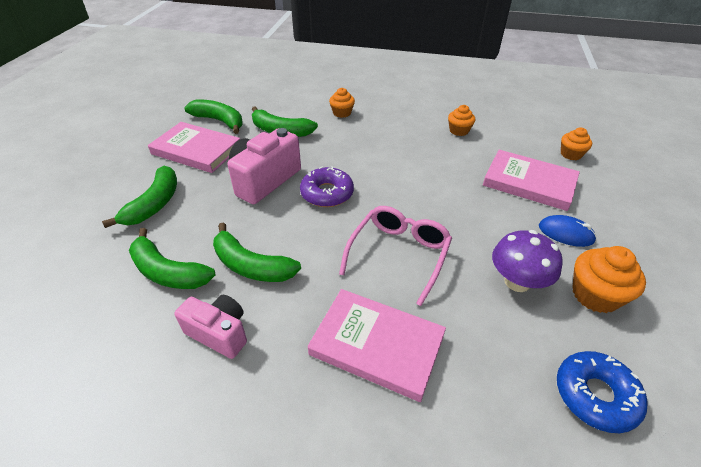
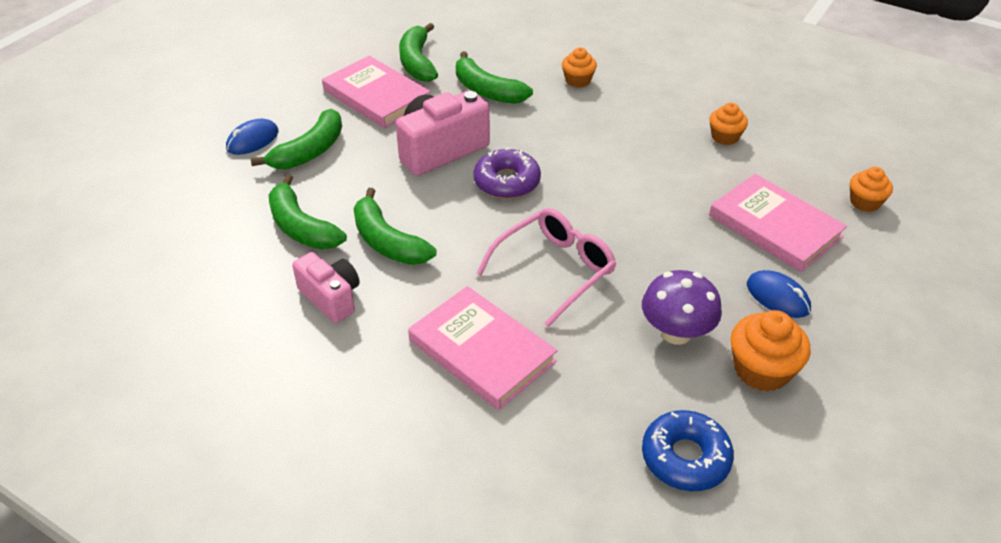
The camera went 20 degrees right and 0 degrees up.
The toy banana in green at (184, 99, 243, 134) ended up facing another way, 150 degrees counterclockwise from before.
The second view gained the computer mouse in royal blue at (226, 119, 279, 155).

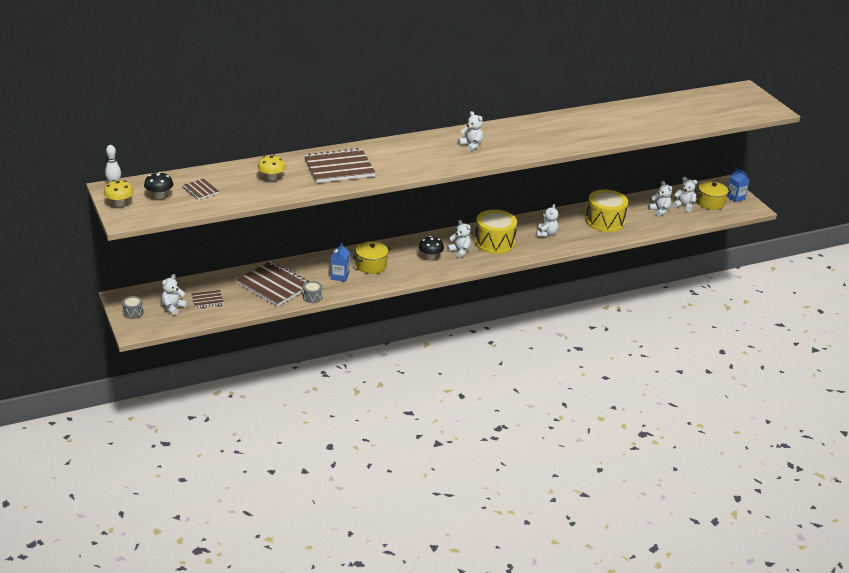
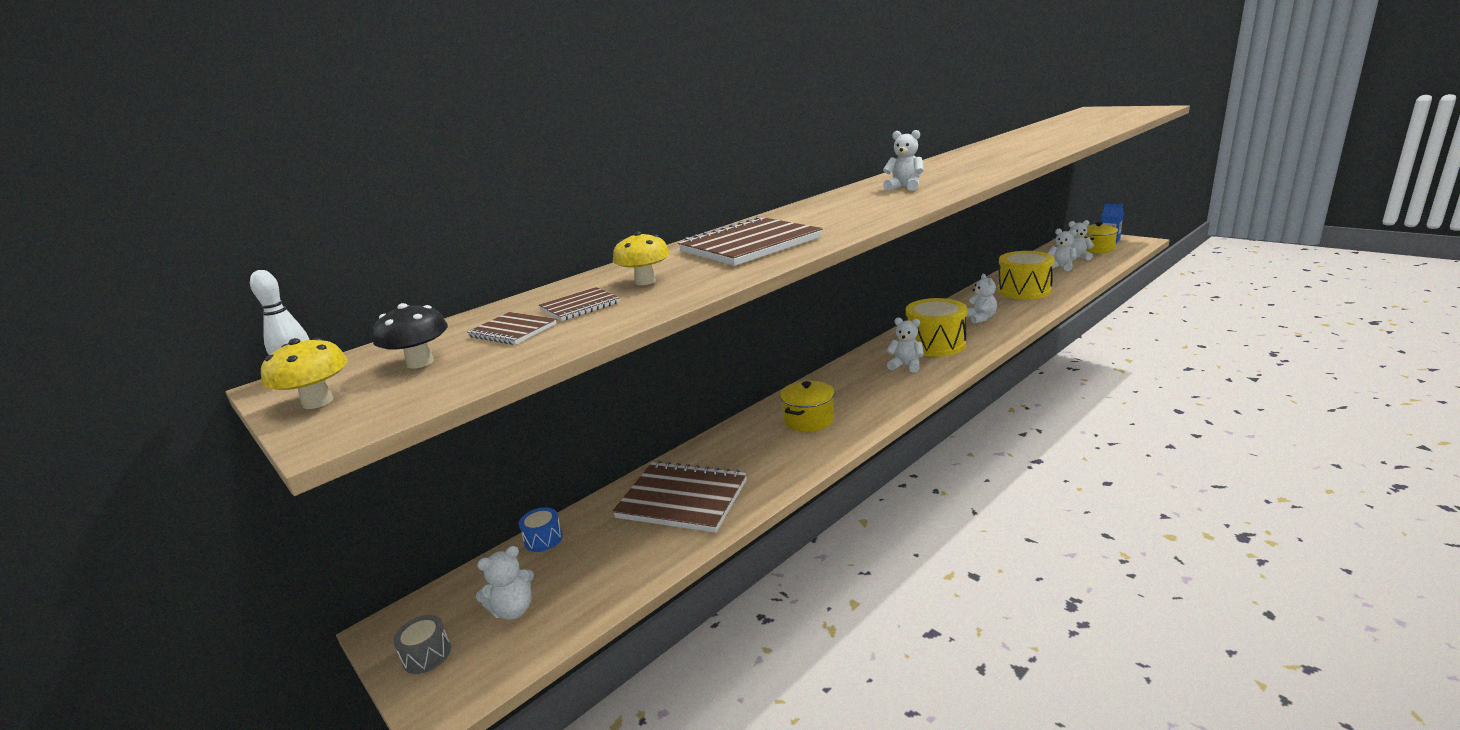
The camera went 15 degrees left and 10 degrees down.
The second view lost the mushroom in black at (419, 236, 444, 260).
The second view lost the carton in royal blue at (331, 243, 350, 282).
The stuffed bear in white at (161, 274, 188, 316) ended up facing another way, 135 degrees counterclockwise from before.
The second view lost the snare drum in ash-grey at (303, 281, 323, 303).
The exercise book in russet ended up elsewhere, having gone from (191, 290, 224, 308) to (539, 287, 620, 321).
The second view gained the snare drum in royal blue at (519, 507, 563, 552).

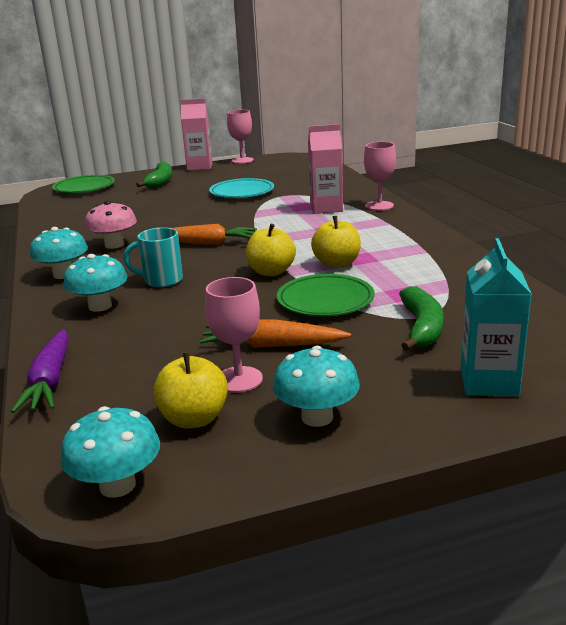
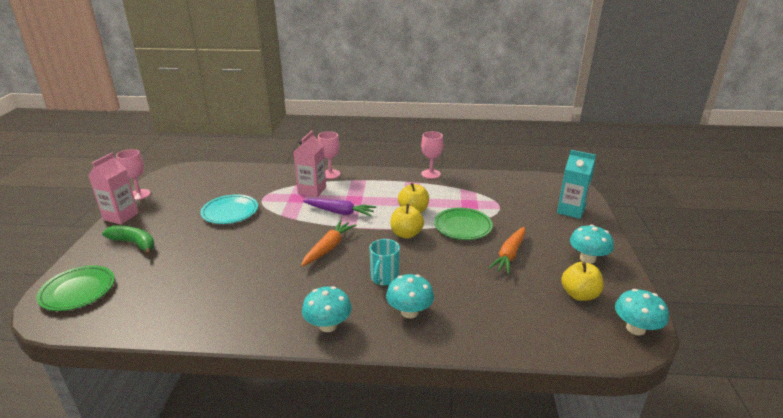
The camera went 70 degrees left and 5 degrees up.
The second view lost the mushroom in pink at (85, 201, 137, 249).
The goblet in pink ended up elsewhere, having gone from (205, 277, 263, 393) to (421, 131, 443, 179).
The second view lost the toy banana in green at (399, 286, 444, 351).
The toy carrot in violet ended up elsewhere, having gone from (11, 329, 69, 413) to (303, 198, 376, 216).

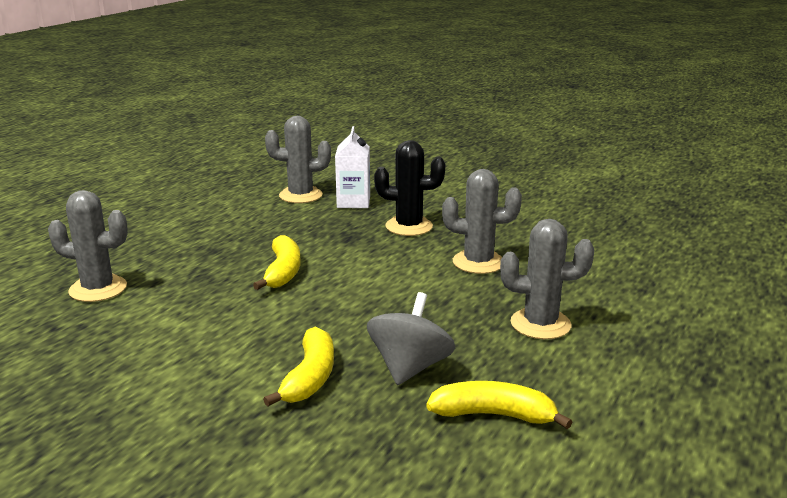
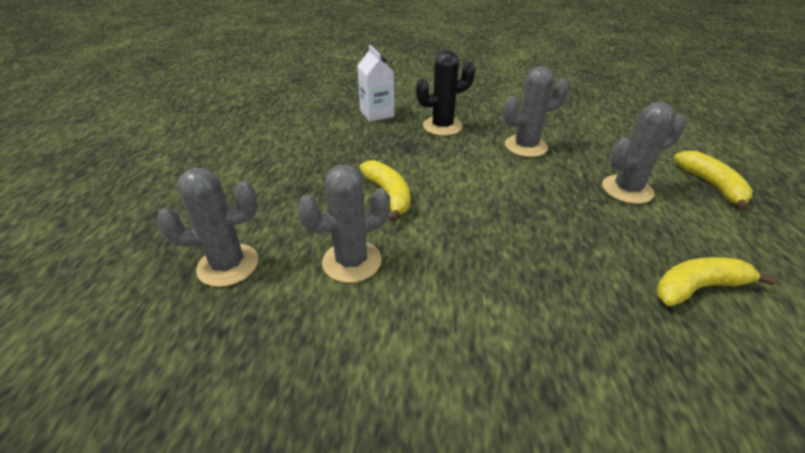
The camera went 25 degrees left and 15 degrees up.
The cactus in ash-grey ended up elsewhere, having gone from (265, 116, 331, 203) to (297, 164, 390, 283).
The second view lost the whirligig in ash-grey at (367, 292, 455, 385).
The toy banana in bright yellow ended up elsewhere, having gone from (263, 327, 334, 407) to (674, 151, 753, 211).

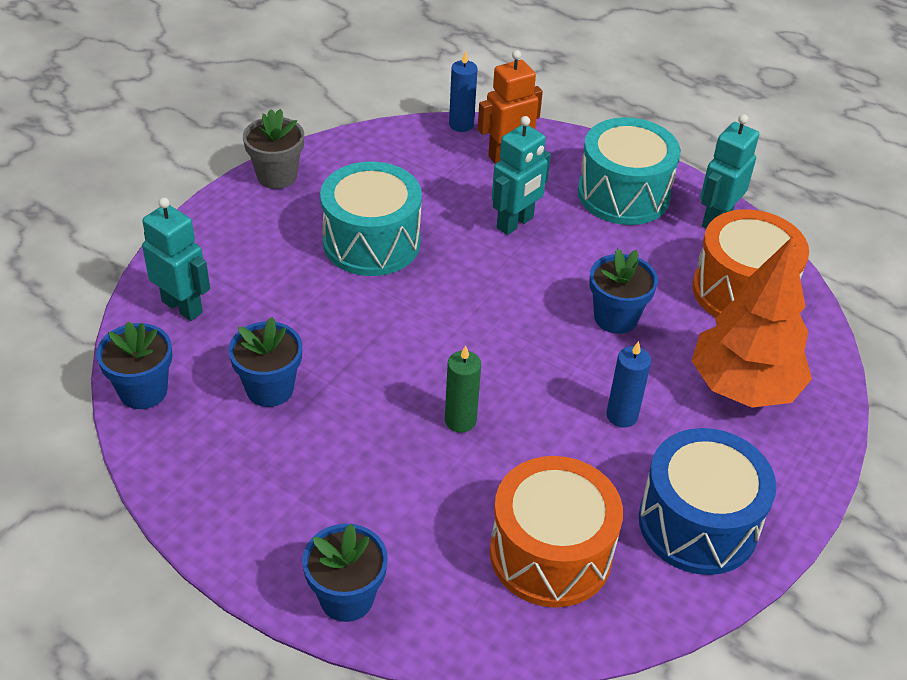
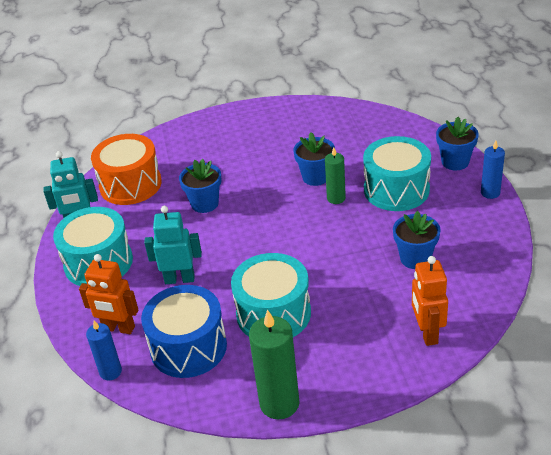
The camera went 130 degrees left and 5 degrees down.
Where the flower pot in ash-grey stood at (243, 109, 304, 189), the pillar candle in green came to stand at (249, 309, 300, 419).
What was the toy robot in aqua at (142, 197, 210, 321) turned into the toy robot in orange at (412, 256, 448, 346).
The second view lost the toy tree in orange at (692, 237, 812, 408).
The flower pot in royal blue ended up elsewhere, having gone from (96, 321, 172, 409) to (293, 132, 335, 186).
The pillar candle in royal blue ended up elsewhere, having gone from (607, 341, 651, 428) to (481, 141, 505, 199).
The snare drum in royal blue ended up elsewhere, having gone from (639, 428, 777, 575) to (141, 285, 227, 378).
The second view lost the snare drum in orange at (490, 456, 623, 608).
The second view gained the snare drum in aqua at (363, 136, 431, 211).

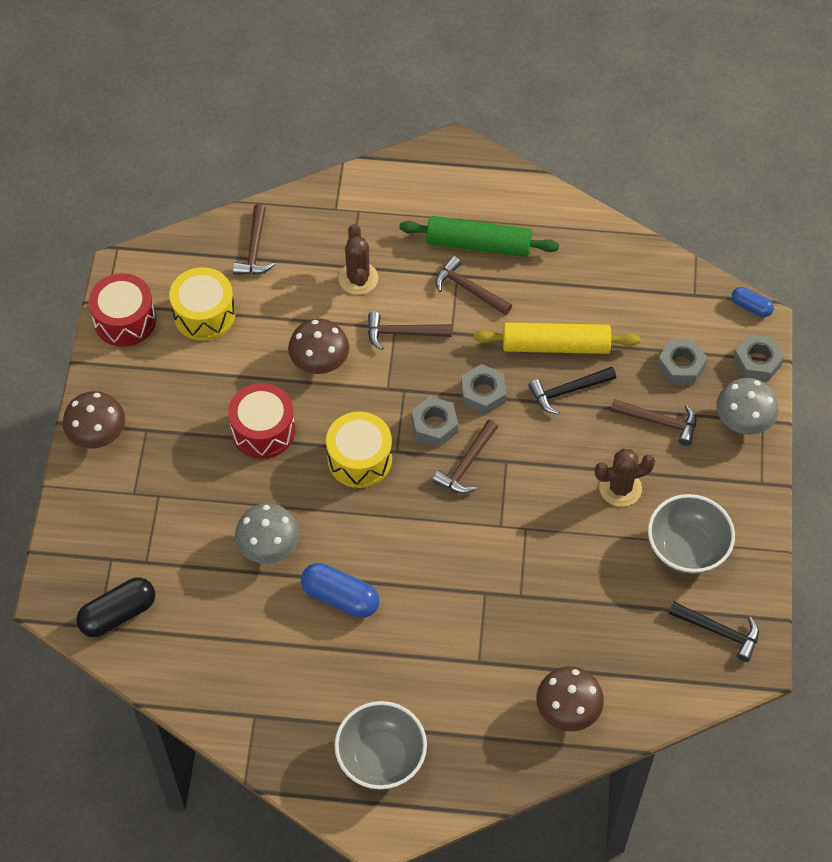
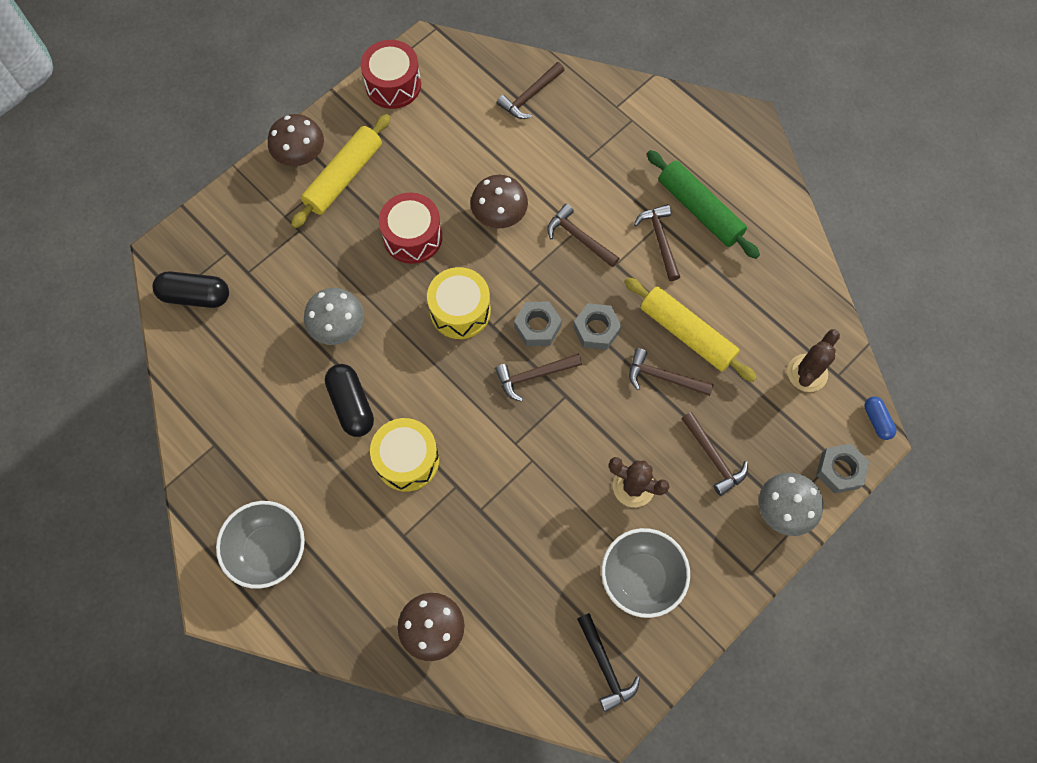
The camera went 40 degrees right and 10 degrees up.
The cactus in russet ended up elsewhere, having gone from (338, 224, 378, 295) to (787, 329, 840, 392).
The snare drum in bright yellow ended up elsewhere, having gone from (169, 267, 235, 341) to (370, 418, 439, 492).
The second view lost the hex nut in ash-grey at (657, 339, 708, 385).
What was the claw hammer in black at (528, 367, 616, 414) turned into the claw hammer in russet at (629, 348, 714, 396).
What was the capsule in royal blue at (301, 563, 379, 618) turned into the capsule in black at (325, 364, 374, 437).
The second view gained the pastry roller in bright yellow at (291, 114, 391, 228).

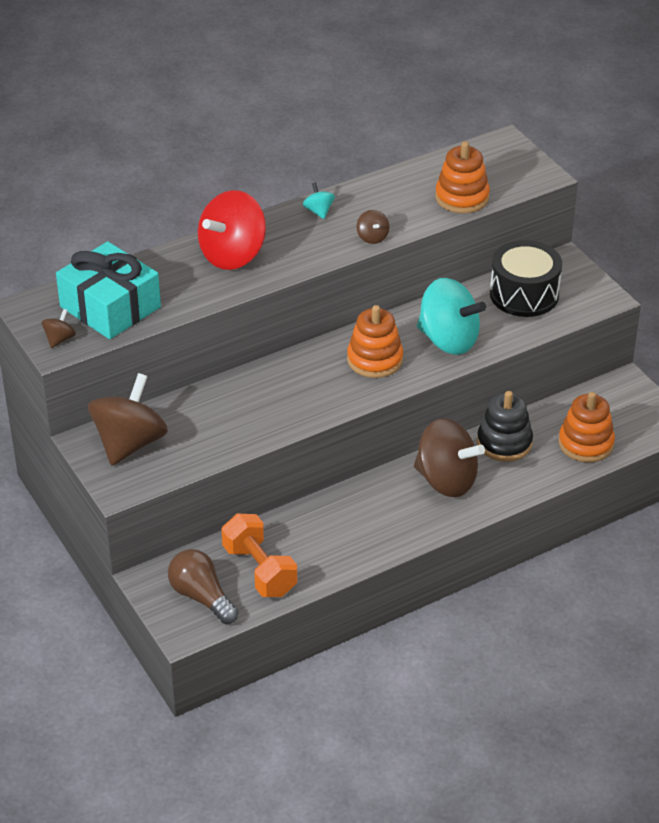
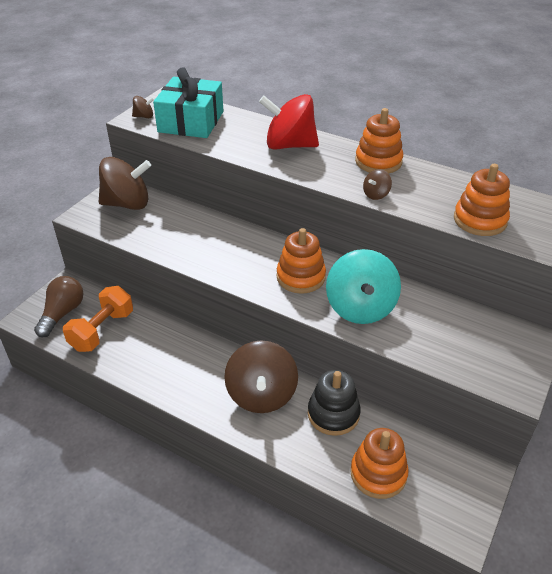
The camera went 60 degrees right and 0 degrees up.
Where the whirligig in aqua stood at (303, 182, 335, 219), the stacking toy in orange came to stand at (355, 108, 403, 174).
The second view lost the snare drum in black at (490, 240, 562, 317).

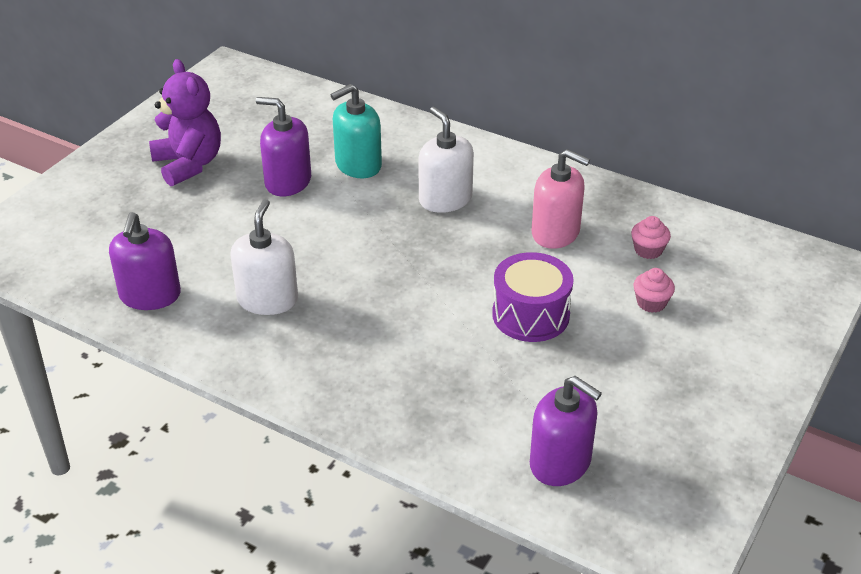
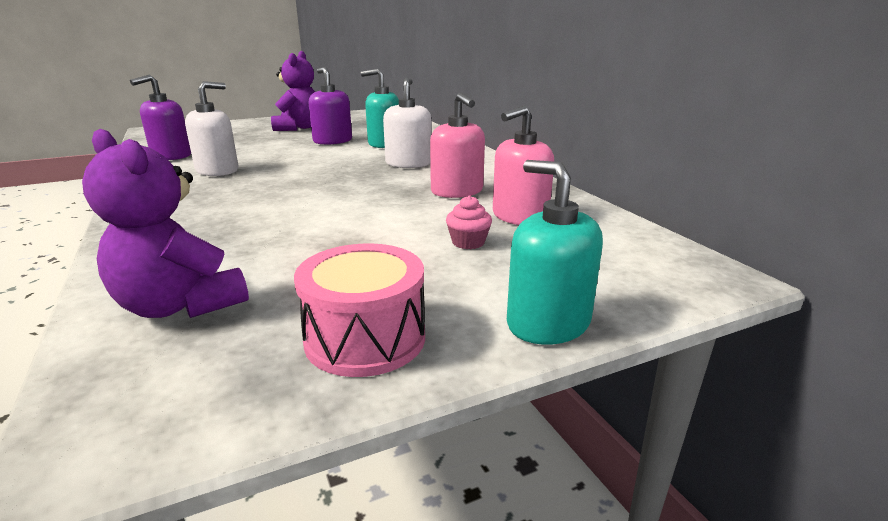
The camera went 35 degrees right and 15 degrees down.
Where the cupcake in pink stood at (631, 216, 671, 259), the pump bottle in pink came to stand at (493, 105, 554, 225).
The second view lost the snare drum in violet at (492, 252, 574, 342).
Where the pump bottle in violet stood at (530, 376, 602, 486), the stuffed bear in violet came to stand at (82, 129, 249, 318).
The second view gained the pump bottle in aqua at (507, 160, 603, 345).
The second view gained the snare drum in pink at (294, 243, 425, 377).

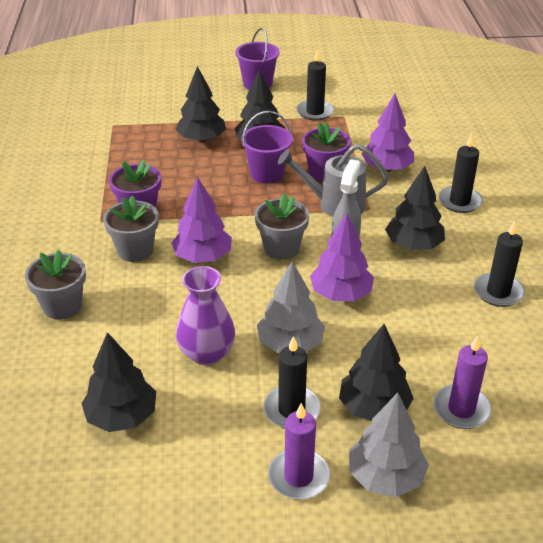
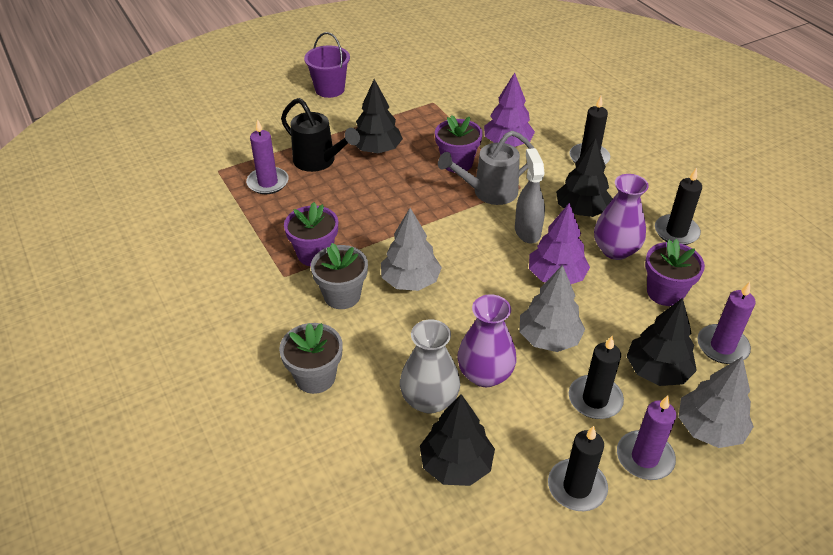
The camera went 25 degrees left and 5 degrees up.
The pillar candle in black ended up elsewhere, having gone from (297, 49, 334, 121) to (548, 426, 608, 511).
Where the toy tree in black stood at (175, 66, 226, 143), the watering pot in black came to stand at (281, 98, 360, 172).
The second view lost the pail in violet at (241, 111, 293, 184).
What was the toy tree in violet at (171, 177, 232, 263) turned into the toy tree in ash-grey at (381, 208, 442, 291).
The second view lost the flower pot in ash-grey at (255, 193, 309, 260).
The second view gained the pillar candle in violet at (246, 119, 289, 194).
The second view gained the tall vase in violet at (594, 174, 649, 260).
The second view gained the flower pot in violet at (645, 239, 705, 306).
The second view gained the tall vase in ash-grey at (400, 319, 460, 414).

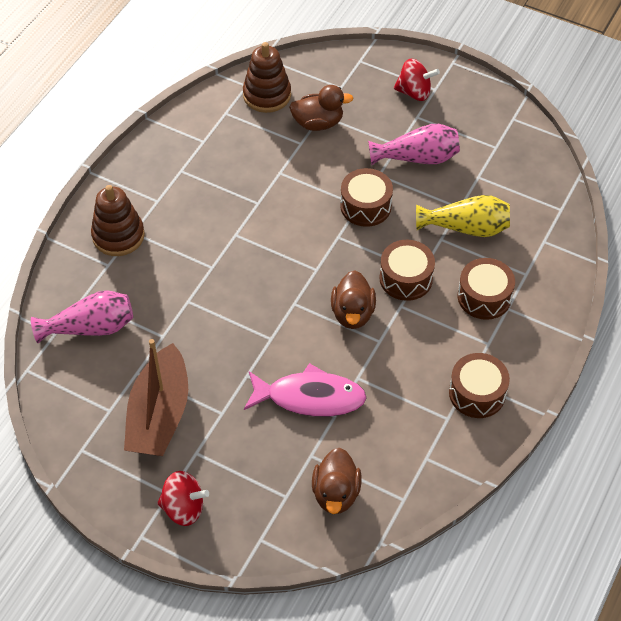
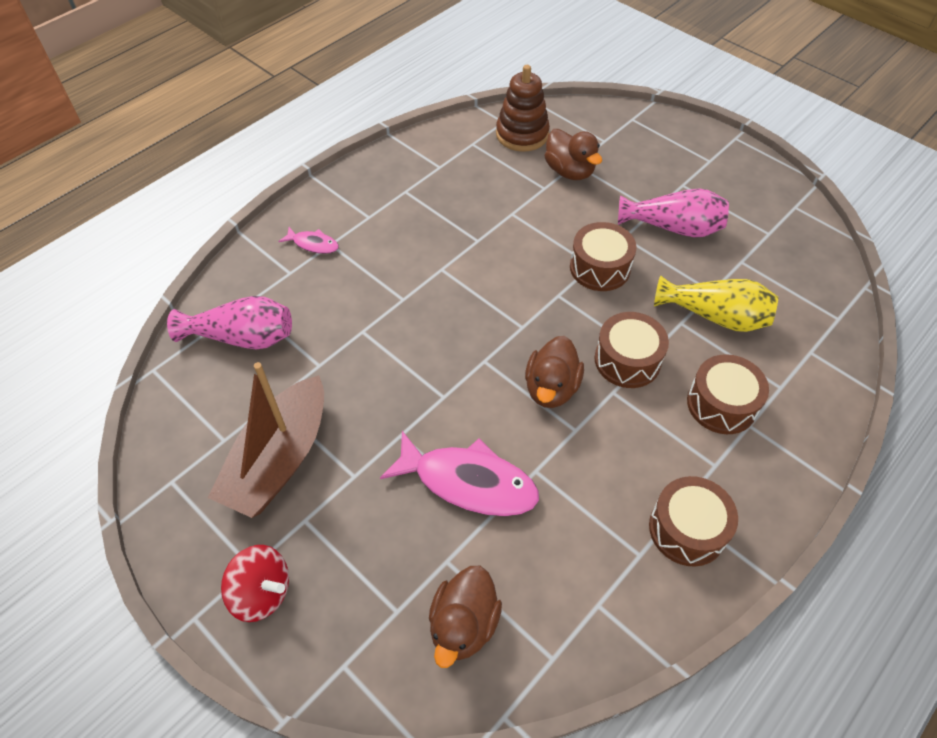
The camera went 15 degrees right and 0 degrees up.
The second view lost the whirligig in scarlet at (394, 59, 440, 101).
The toy duck in russet at (289, 85, 353, 131) ended up facing another way, 45 degrees clockwise from before.
Where the stacking toy in russet stood at (91, 185, 145, 256), the fish figure in pink came to stand at (278, 227, 339, 254).

